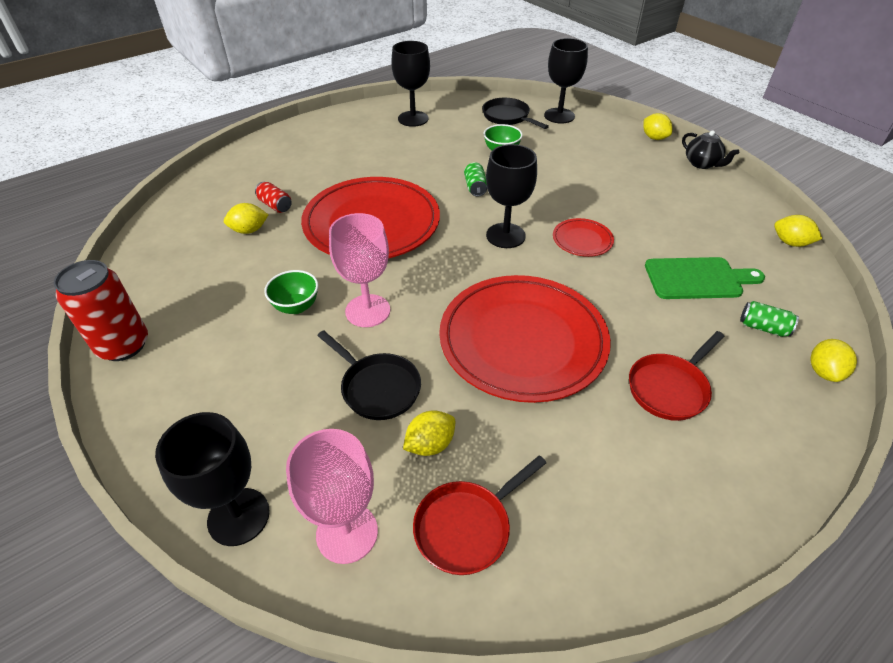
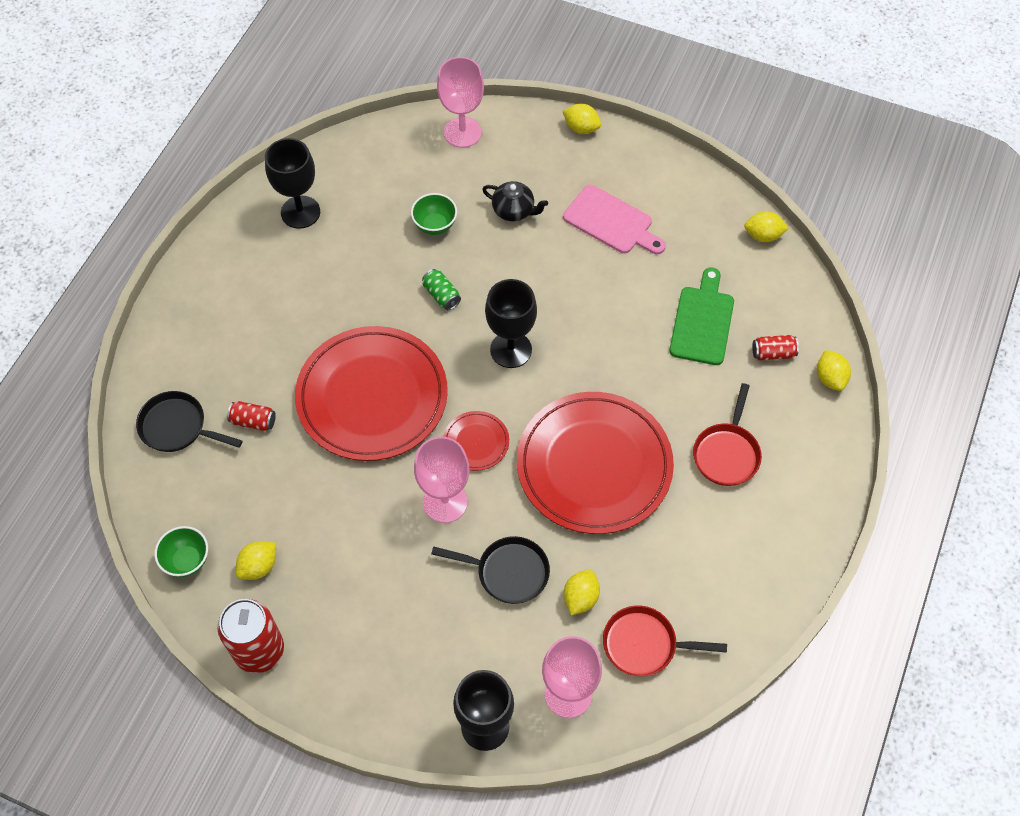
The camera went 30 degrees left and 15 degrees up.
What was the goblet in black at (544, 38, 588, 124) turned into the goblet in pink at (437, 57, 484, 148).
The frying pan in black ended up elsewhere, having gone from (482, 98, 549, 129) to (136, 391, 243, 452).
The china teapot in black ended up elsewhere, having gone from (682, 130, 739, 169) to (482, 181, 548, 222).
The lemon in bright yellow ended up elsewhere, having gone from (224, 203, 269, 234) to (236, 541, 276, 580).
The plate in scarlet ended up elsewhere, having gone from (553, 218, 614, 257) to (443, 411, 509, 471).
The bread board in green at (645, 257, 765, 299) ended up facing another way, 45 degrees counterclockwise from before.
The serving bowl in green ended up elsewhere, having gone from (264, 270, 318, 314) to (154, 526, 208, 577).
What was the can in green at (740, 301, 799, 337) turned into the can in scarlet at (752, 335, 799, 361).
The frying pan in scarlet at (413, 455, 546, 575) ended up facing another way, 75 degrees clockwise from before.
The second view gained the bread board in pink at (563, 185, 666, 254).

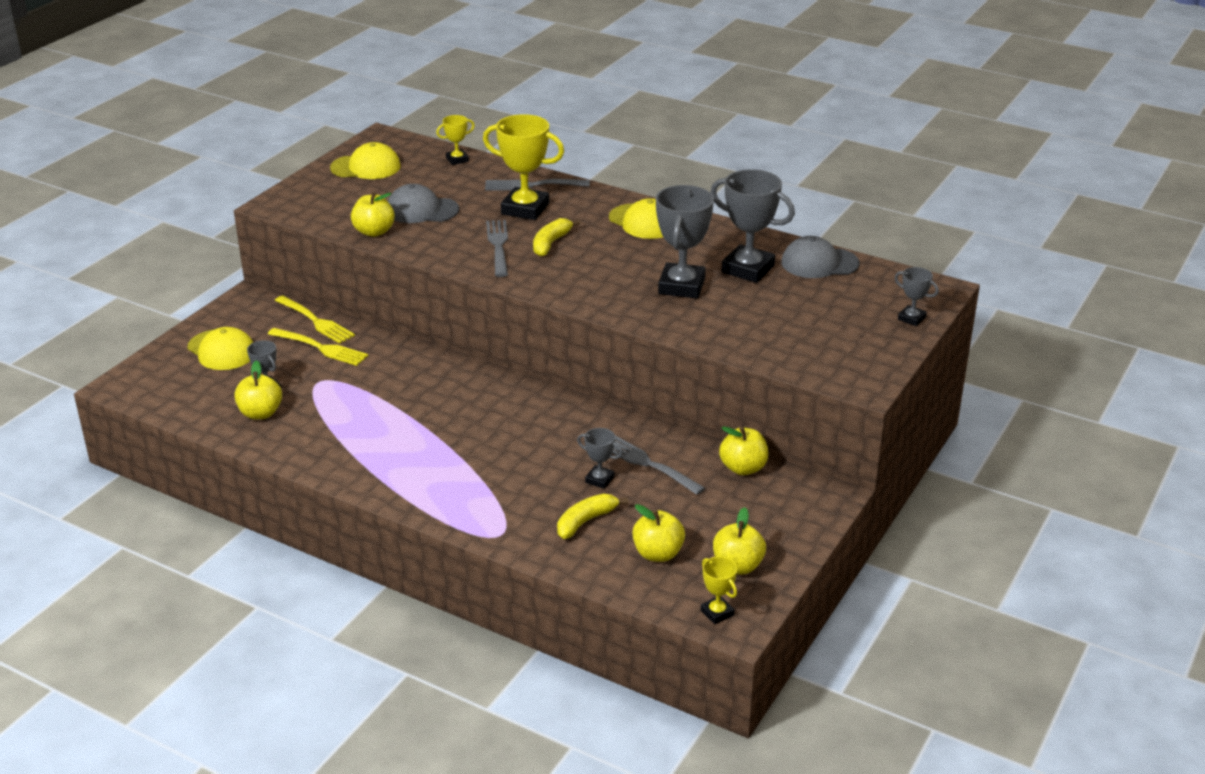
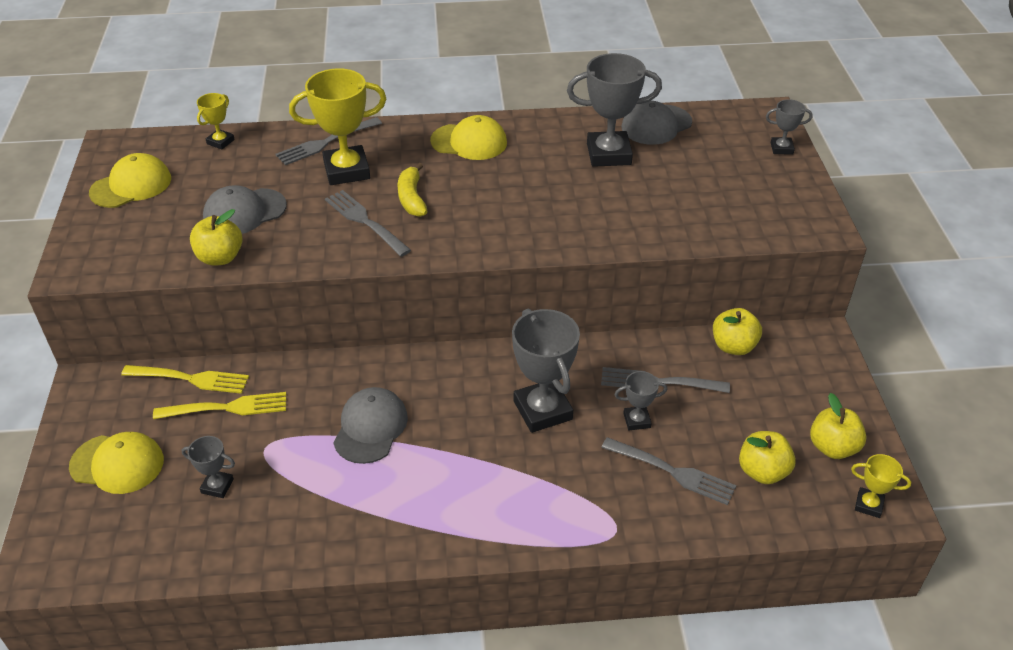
The camera went 35 degrees left and 10 degrees up.
The prize cup in ash-grey ended up elsewhere, having gone from (656, 185, 714, 299) to (512, 309, 580, 433).
The second view lost the apple fruit in bright yellow at (234, 360, 282, 420).
Where the toy banana in bright yellow stood at (557, 494, 628, 539), the table fork in ash-grey came to stand at (601, 437, 736, 505).
The second view gained the peaked cap in ash-grey at (333, 387, 408, 464).

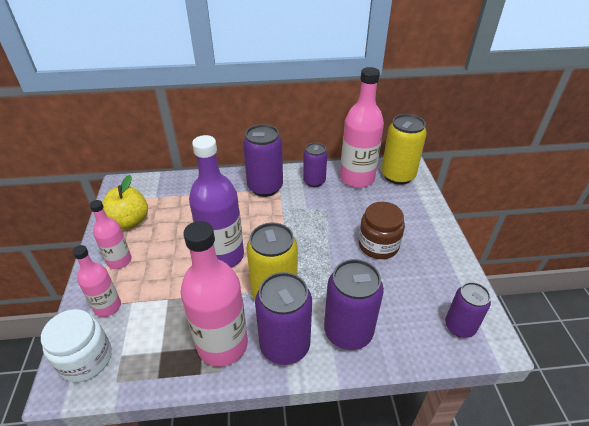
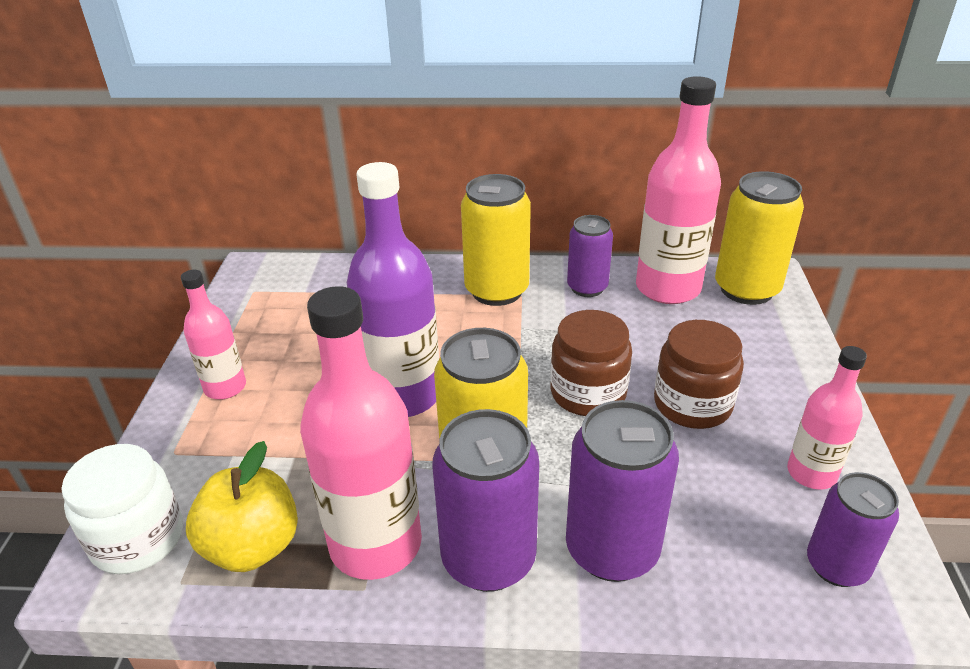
The camera went 10 degrees right and 5 degrees down.
What was the can in violet at (243, 124, 283, 197) turned into the can in bright yellow at (461, 174, 531, 306).
The apple fruit in bright yellow ended up elsewhere, having gone from (102, 175, 148, 229) to (186, 441, 298, 572).
The flask in pink ended up elsewhere, having gone from (72, 245, 121, 317) to (787, 346, 867, 490).
The second view gained the preserve jar in russet at (550, 310, 632, 416).

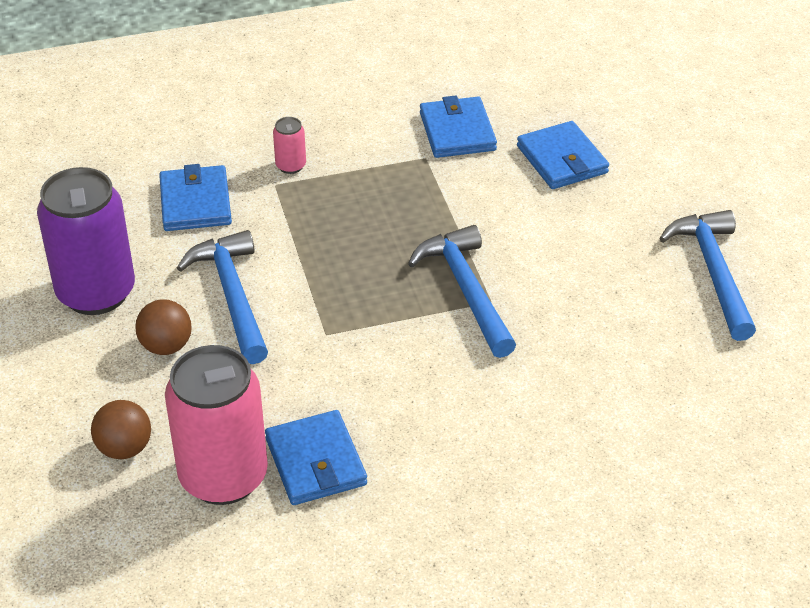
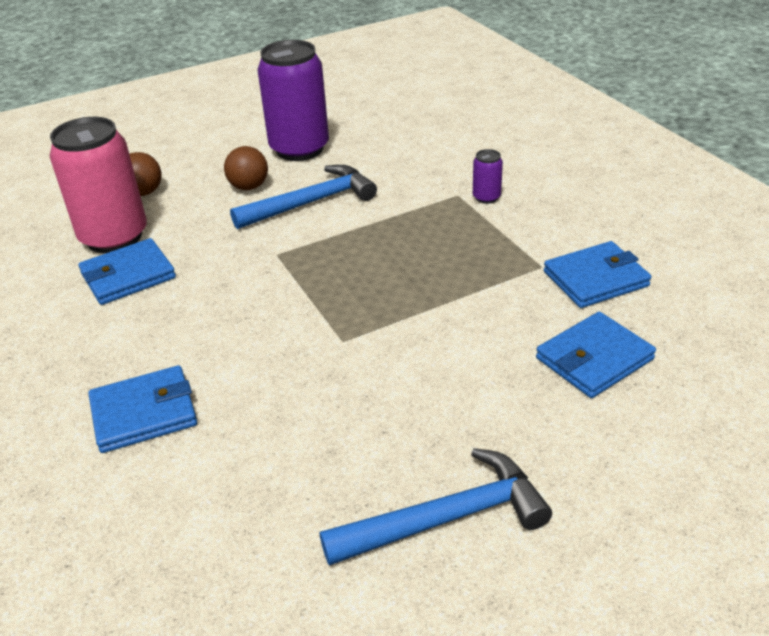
The camera went 80 degrees right and 5 degrees down.
What was the can in pink at (273, 117, 306, 174) turned into the can in violet at (473, 149, 503, 204).
The billfold in royal blue ended up elsewhere, having gone from (159, 164, 232, 231) to (88, 365, 197, 453).
The second view lost the claw hammer in royal blue at (408, 225, 516, 358).

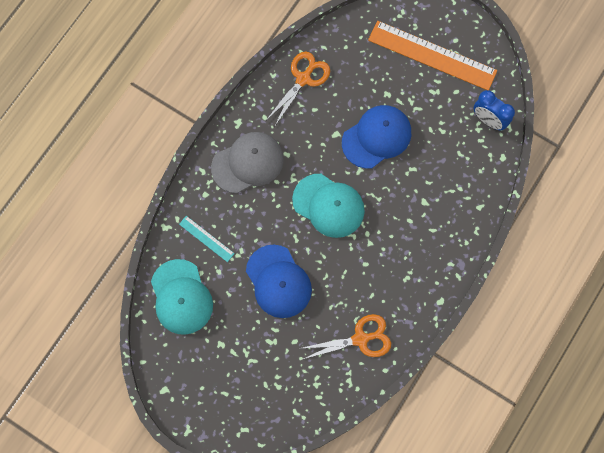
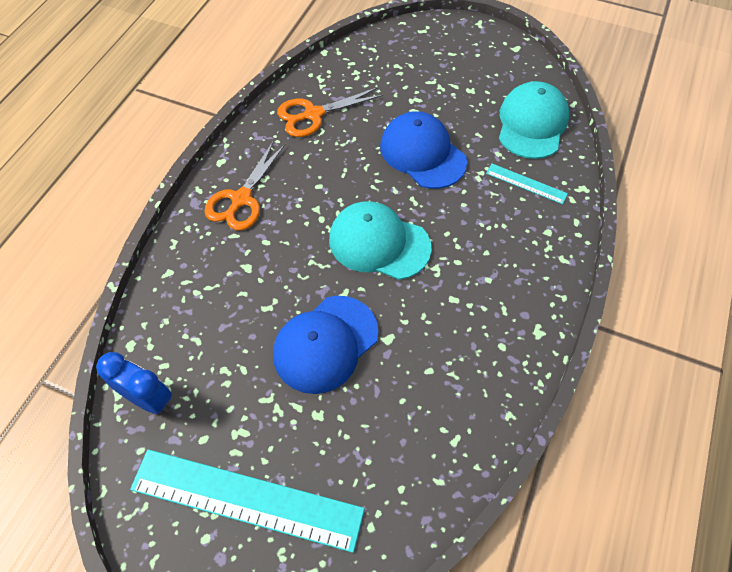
The camera went 170 degrees right and 15 degrees down.
What was the straightedge in orange at (368, 21, 497, 91) turned into the straightedge in aqua at (130, 449, 365, 553).
The pair of scissors in orange ended up elsewhere, having gone from (267, 52, 330, 127) to (204, 140, 285, 231).
The second view lost the peaked cap in ash-grey at (211, 132, 284, 194).
The peaked cap in aqua at (151, 259, 213, 335) ended up facing another way, 45 degrees clockwise from before.

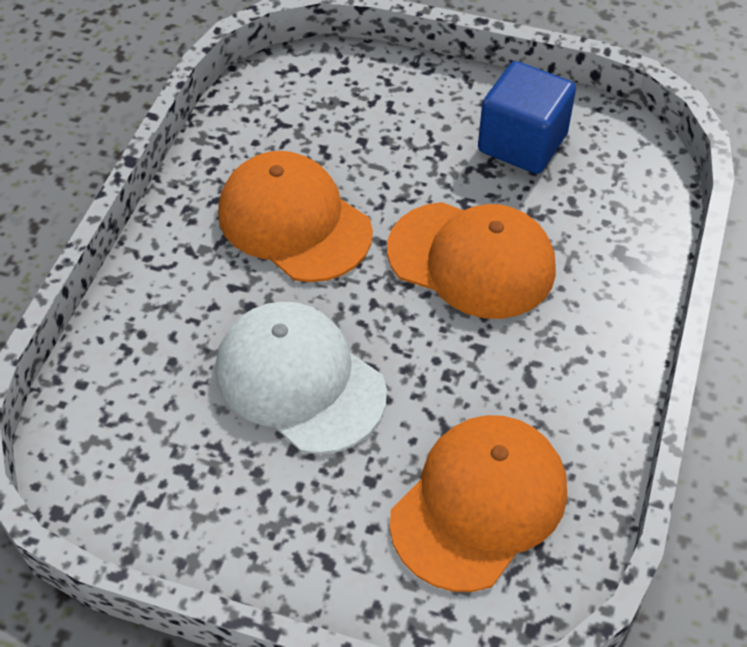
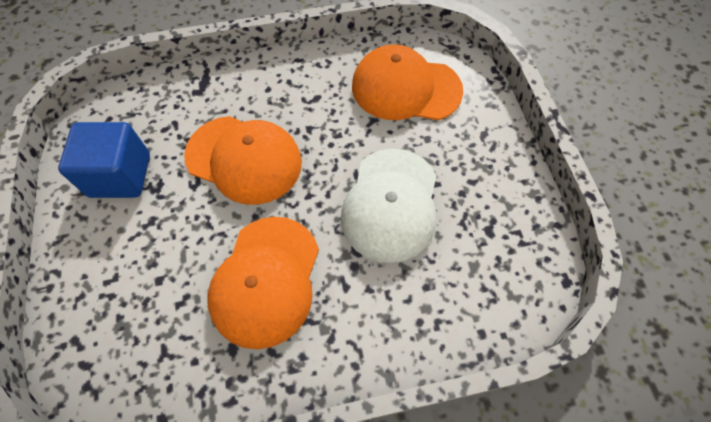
The camera went 120 degrees left and 10 degrees up.
The peaked cap in orange at (387, 202, 556, 319) ended up facing another way, 120 degrees clockwise from before.

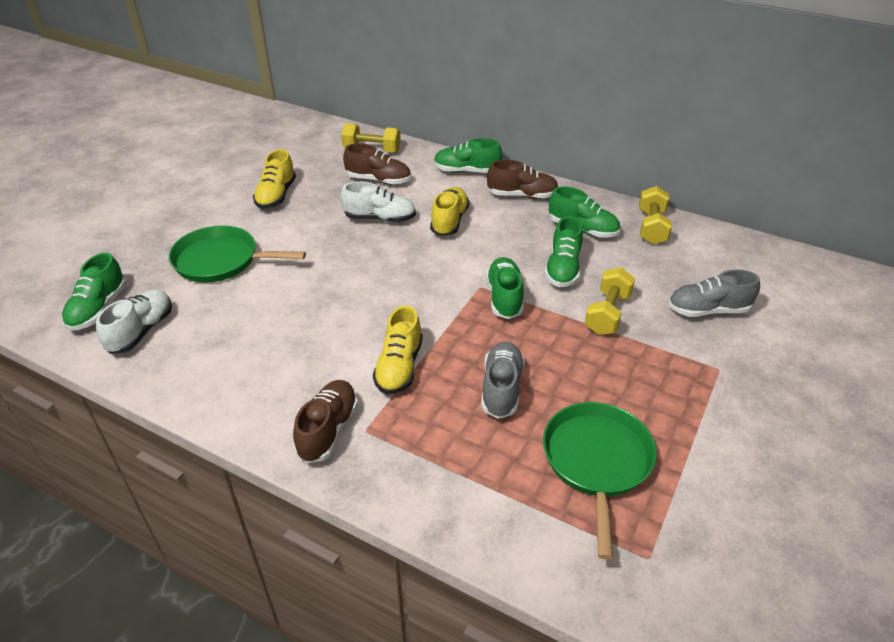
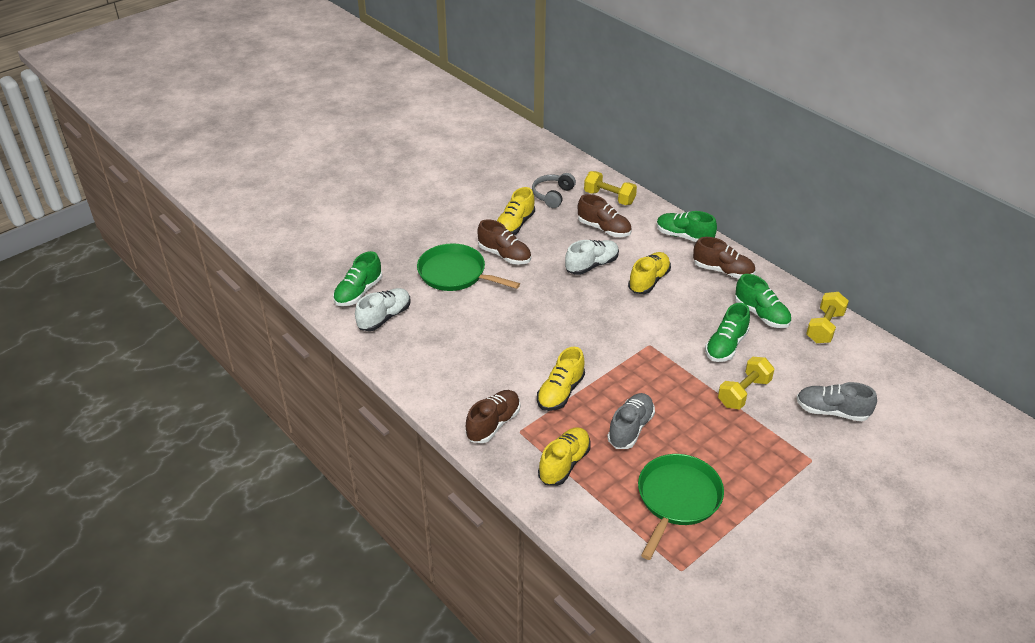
The camera went 20 degrees right and 0 degrees up.
The shoe in white at (341, 181, 416, 222) ended up facing another way, 60 degrees counterclockwise from before.
The second view lost the shoe in green at (486, 257, 524, 319).
The second view gained the headphones in ash-grey at (532, 173, 576, 208).
The second view gained the shoe in russet at (477, 219, 531, 265).
The second view gained the shoe in bright yellow at (538, 427, 591, 486).

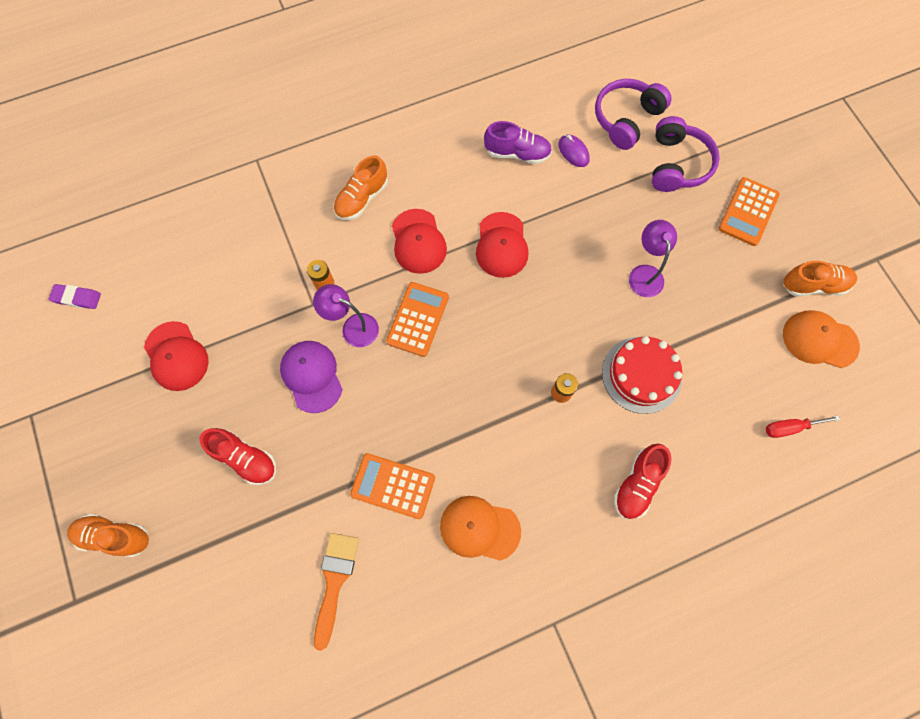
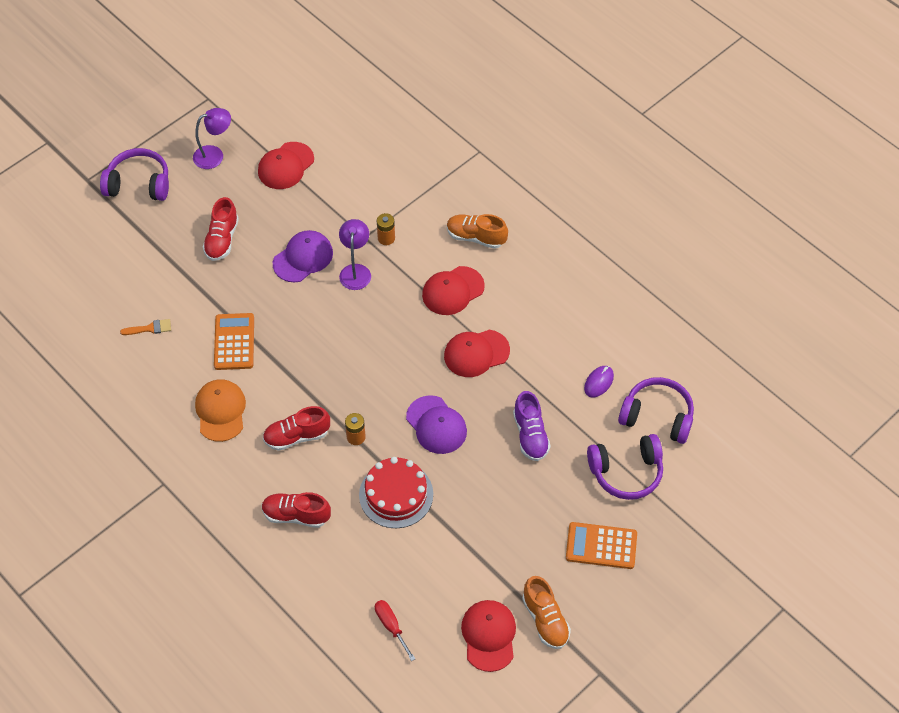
The camera went 70 degrees right and 15 degrees down.
The shoe in violet ended up elsewhere, having gone from (484, 121, 552, 164) to (513, 391, 551, 461).
The lamp in violet ended up elsewhere, having gone from (629, 220, 677, 297) to (193, 108, 231, 169).
The second view lost the calculator in orange at (386, 282, 449, 357).
The second view lost the pencil eraser in violet at (49, 284, 101, 309).
What was the peaked cap in orange at (783, 310, 860, 368) turned into the peaked cap in scarlet at (461, 600, 516, 672).
Where the shoe in orange stood at (67, 514, 149, 557), the headphones in violet came to stand at (100, 148, 169, 201).
The size of the brush in orange at (314, 533, 359, 651) changed by a factor of 0.58.
The second view gained the peaked cap in violet at (406, 395, 467, 454).
The second view gained the shoe in scarlet at (263, 406, 330, 451).

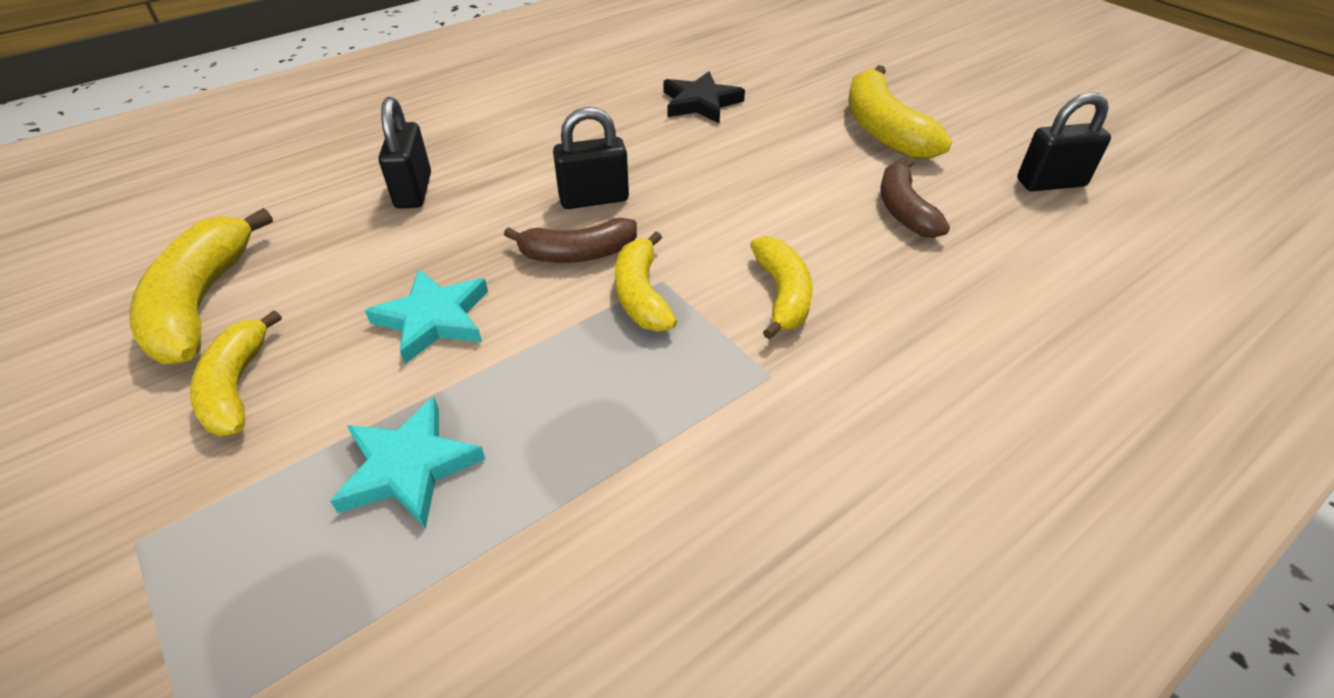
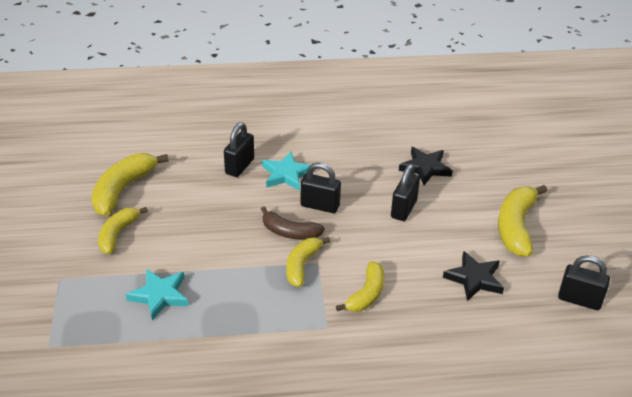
The camera went 30 degrees right and 5 degrees down.
Where the toy banana in russet stood at (880, 158, 950, 238), the star shape in black came to stand at (443, 251, 504, 301).
The star shape in aqua ended up elsewhere, having gone from (365, 269, 488, 364) to (262, 152, 314, 191).
The second view gained the lock in black at (391, 164, 420, 221).

